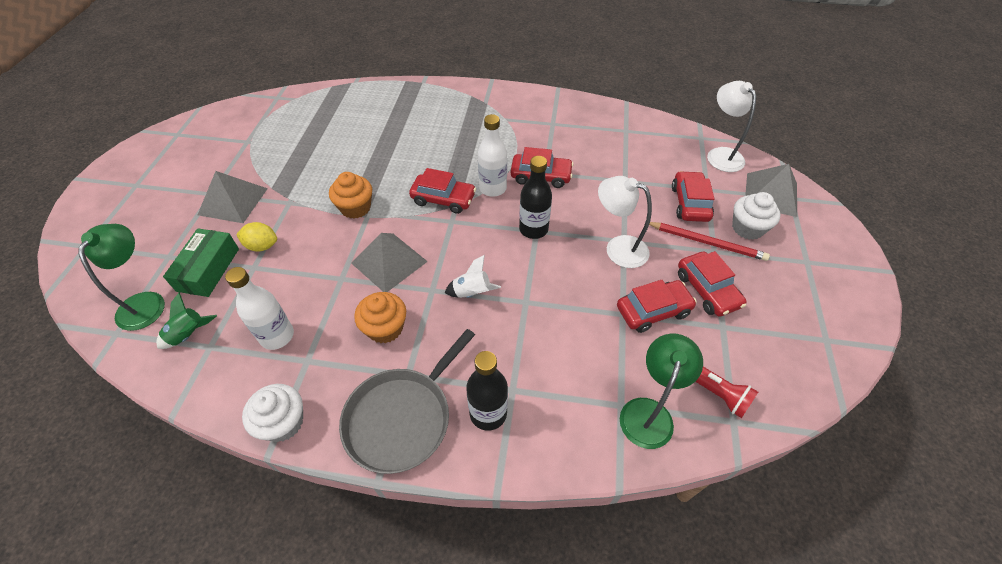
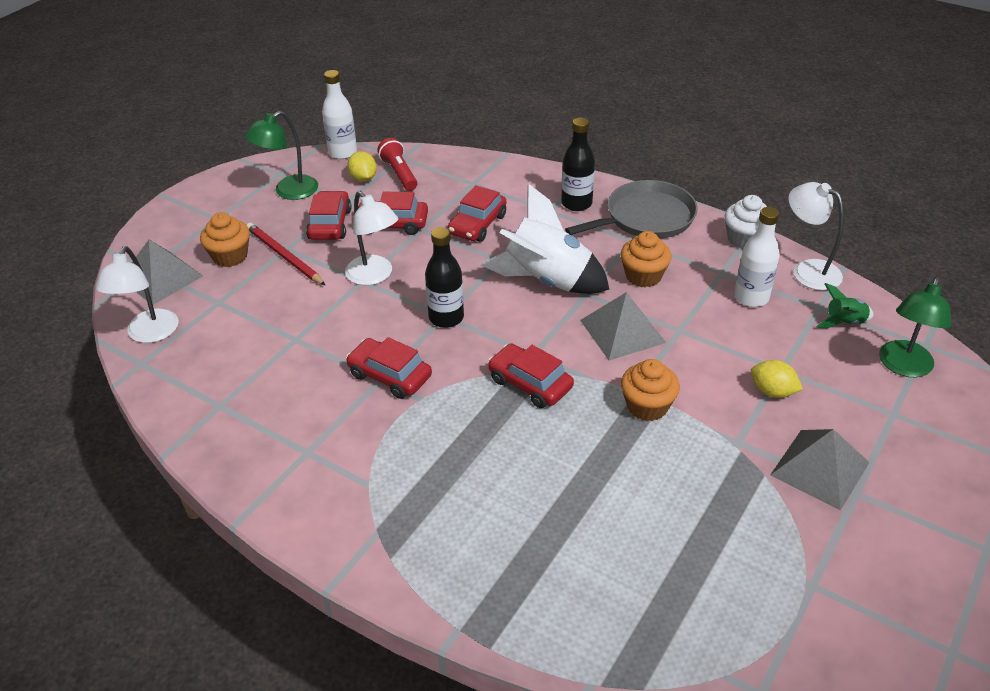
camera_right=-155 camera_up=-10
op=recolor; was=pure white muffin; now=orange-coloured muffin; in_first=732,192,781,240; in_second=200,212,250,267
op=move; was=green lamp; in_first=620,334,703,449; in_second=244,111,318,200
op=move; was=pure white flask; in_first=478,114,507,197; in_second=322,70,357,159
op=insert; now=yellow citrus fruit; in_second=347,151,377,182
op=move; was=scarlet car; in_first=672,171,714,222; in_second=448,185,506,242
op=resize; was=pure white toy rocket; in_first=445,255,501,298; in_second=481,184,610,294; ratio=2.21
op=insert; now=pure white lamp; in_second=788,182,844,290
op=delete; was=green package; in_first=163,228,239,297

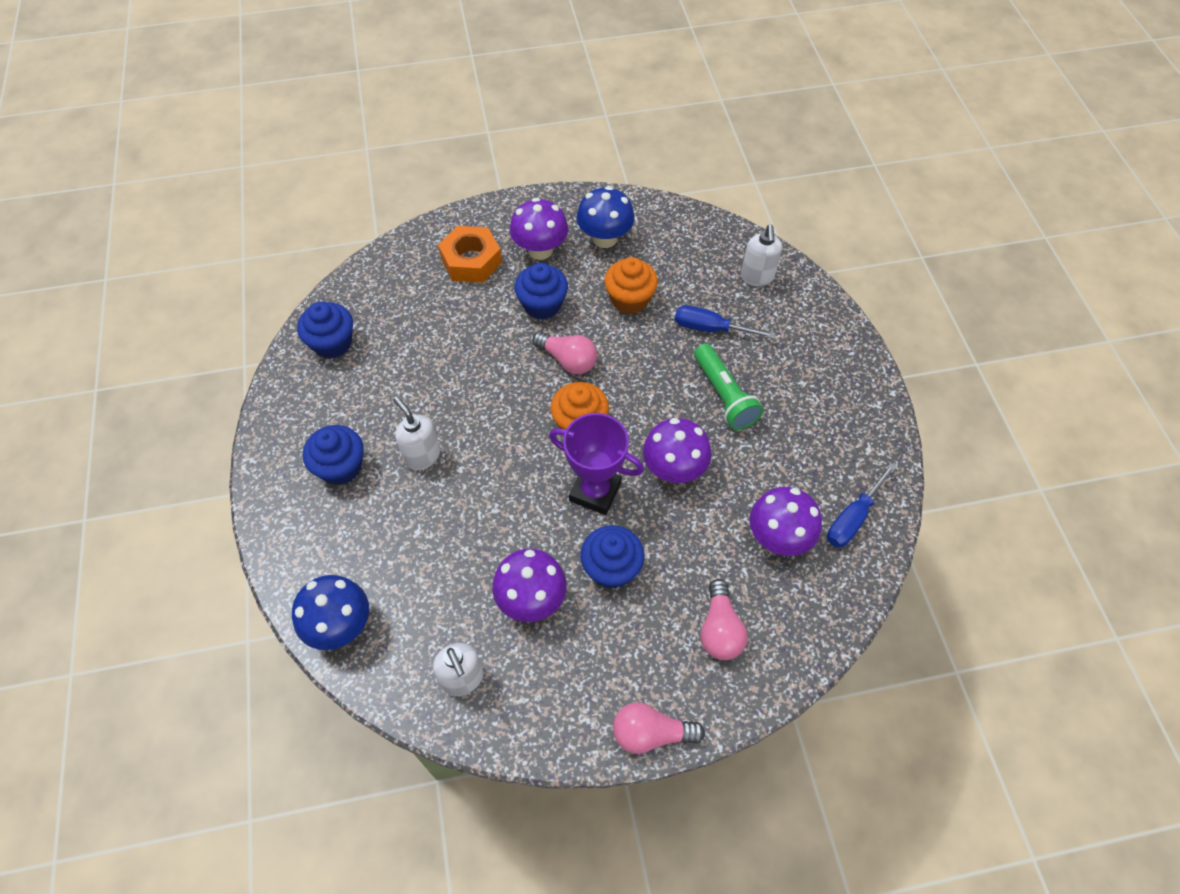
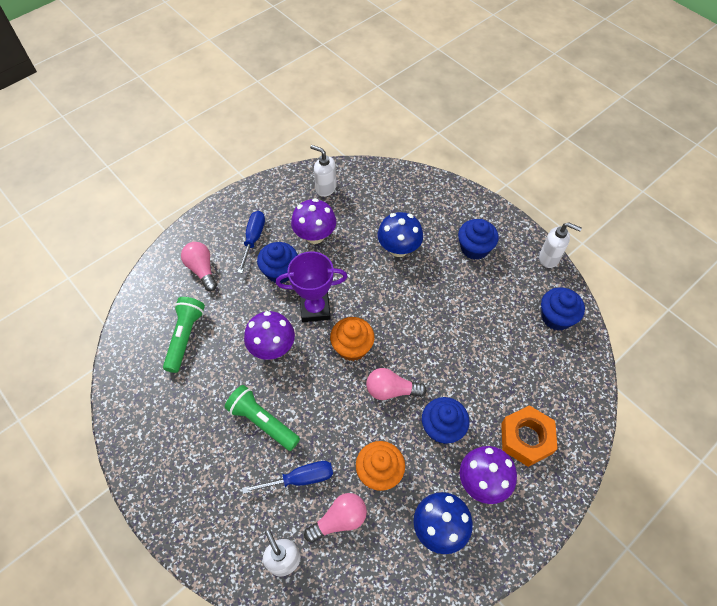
camera_right=150 camera_up=0
op=replace; was=royal purple mushroom; now=green torch; in_first=750,487,822,556; in_second=163,297,205,373
op=move; was=royal blue hand screwdriver; in_first=827,463,897,548; in_second=237,211,265,273
op=move; was=pink light bulb; in_first=613,702,705,754; in_second=304,493,367,543
op=move; was=royal blue mushroom; in_first=292,575,369,650; in_second=378,212,423,257
op=move; was=pure white soap pump; in_first=393,397,440,470; in_second=539,222,582,268

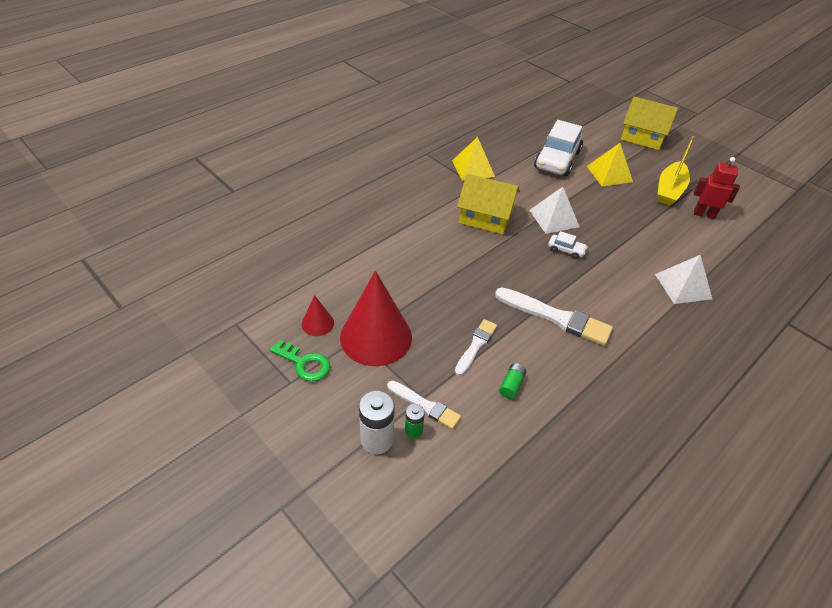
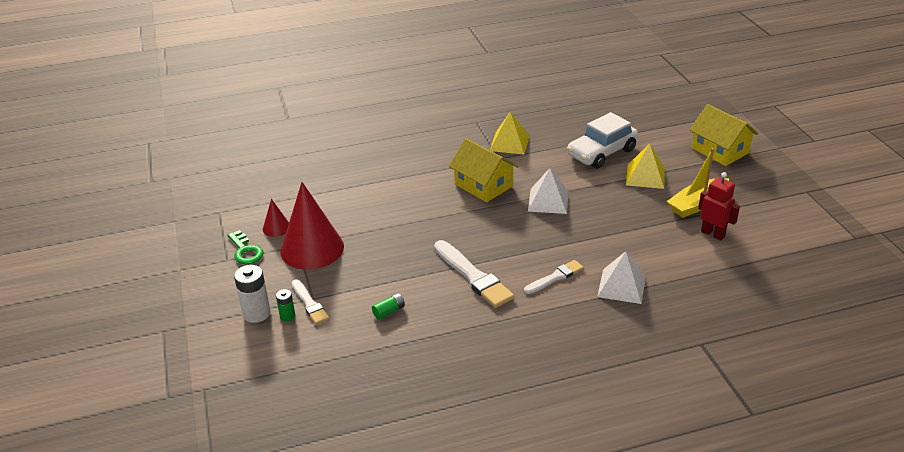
camera_right=30 camera_up=-10
op=move; was=pure white paintbrush; in_first=455,319,497,376; in_second=524,260,584,294
op=delete; was=pure white car; in_first=548,231,588,259

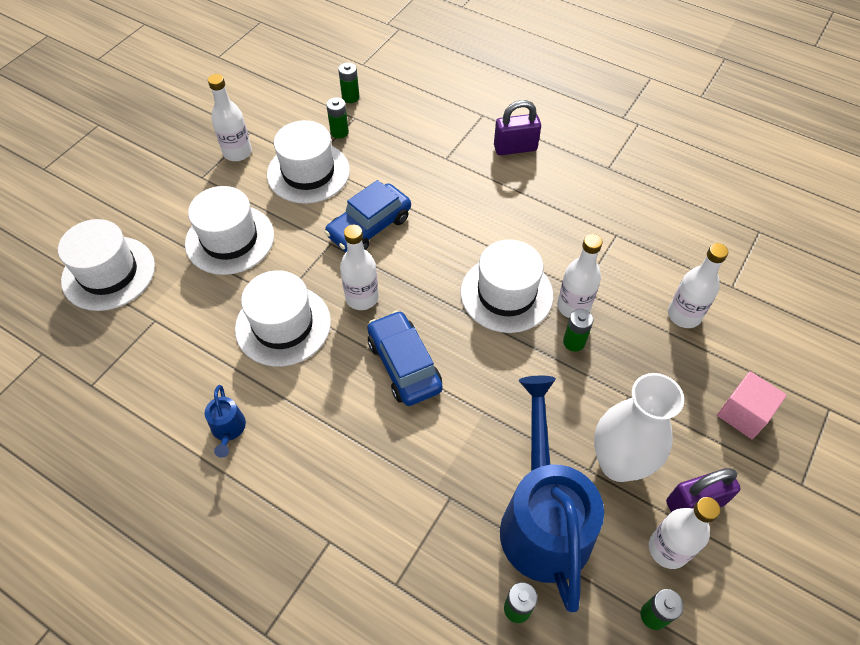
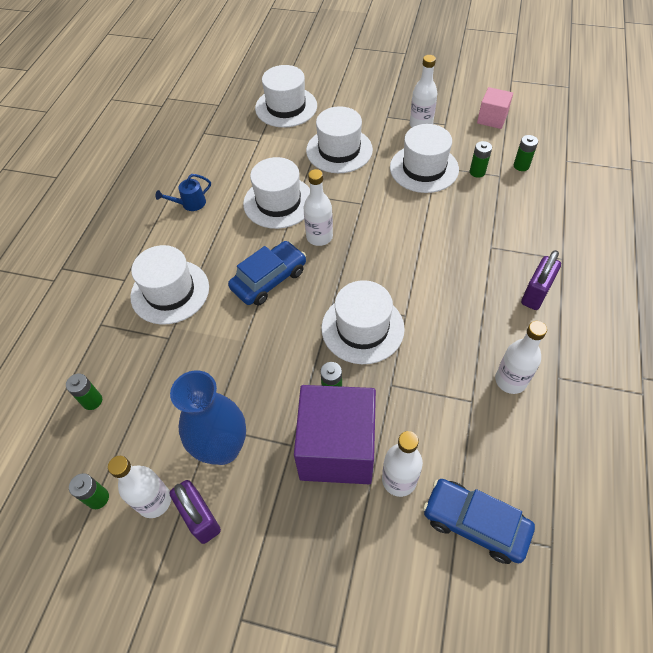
camera_right=75 camera_up=0
op=insert; now=pure white top hat; in_second=130,245,209,325
op=recolor; was=pure white vase; now=royal blue vase; in_first=594,373,684,482; in_second=170,370,246,465
op=insert; now=royal purple block; in_second=294,385,376,484
op=move; was=royal blue car; in_first=324,180,411,252; in_second=423,479,535,564
op=move; was=pink block; in_first=717,371,787,439; in_second=477,87,513,129
op=move; was=pure white flask; in_first=557,234,602,318; in_second=495,321,547,394
op=rotate; was=royal purple lock; in_first=494,100,541,155; in_second=521,250,561,310; clockwise=60
op=delete; was=royal blue sprinkling can; in_first=500,376,604,612

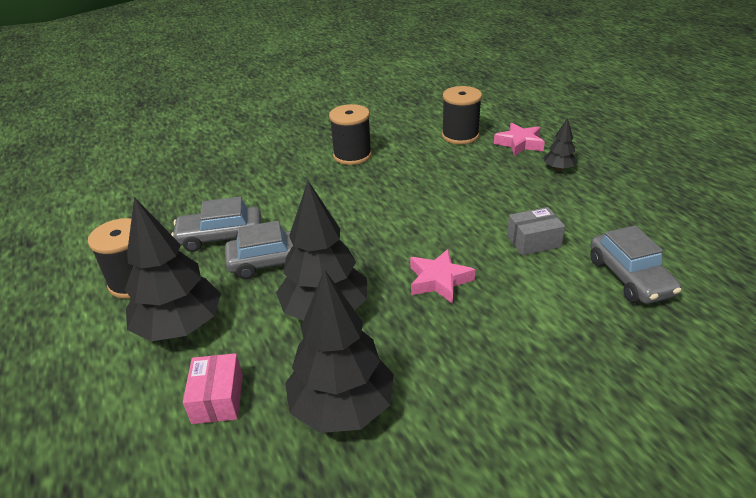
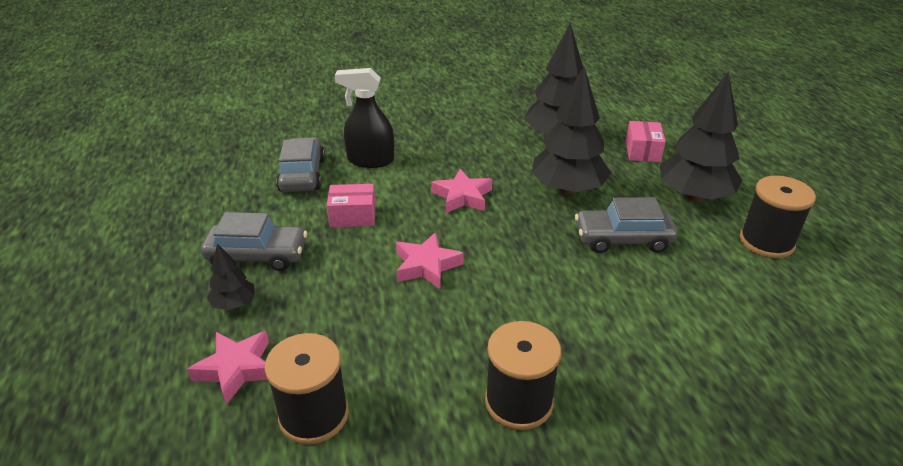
camera_right=-170 camera_up=0
op=move; was=gray car; in_first=171,197,261,252; in_second=201,212,307,271
op=recolor; was=gray package; now=pink package; in_first=507,207,565,256; in_second=327,184,376,227
op=insert; now=jet-black spray cleaner; in_second=335,68,394,168
op=insert; now=pink star; in_second=396,233,464,289

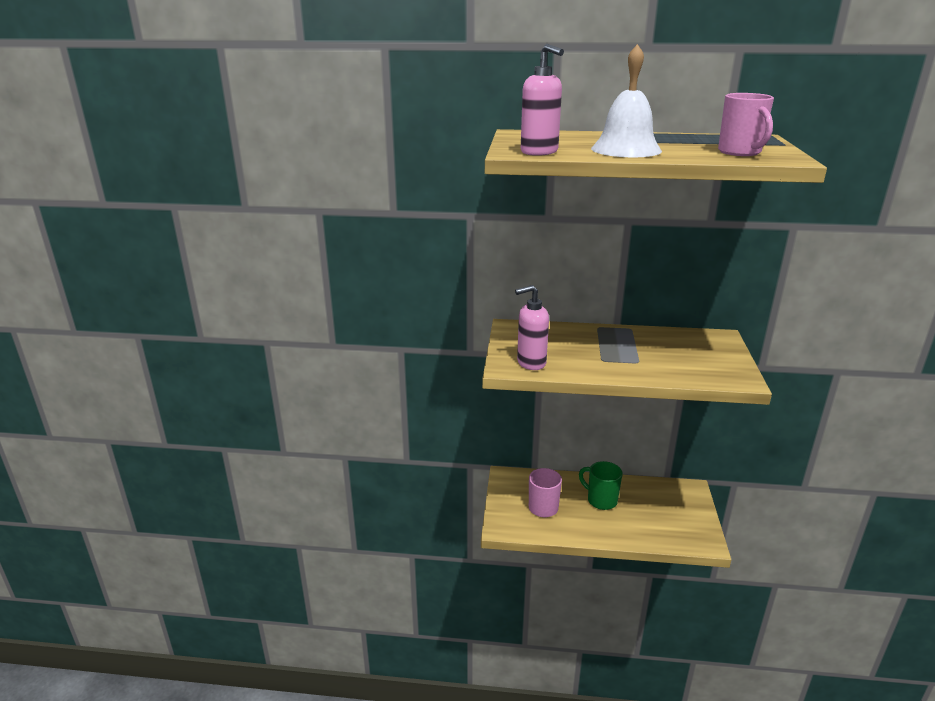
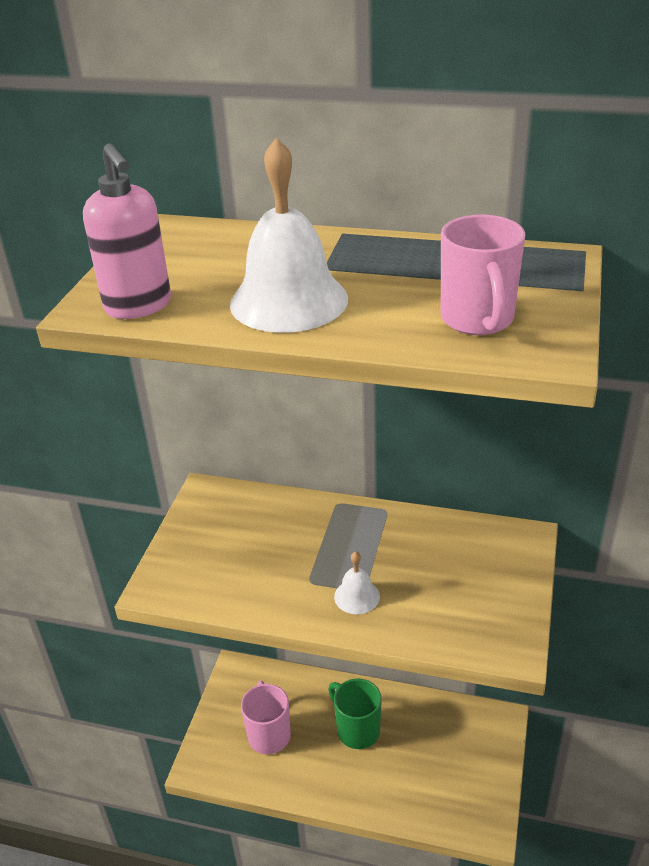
camera_right=10 camera_up=10
op=insert; now=pure white bell; in_second=334,551,380,614
op=delete; was=pink soap pump; in_first=515,285,549,370

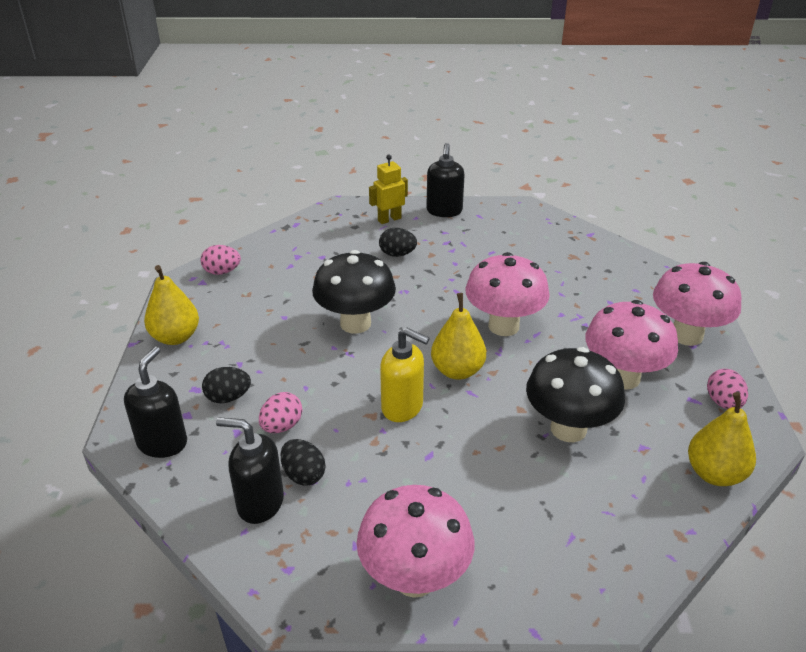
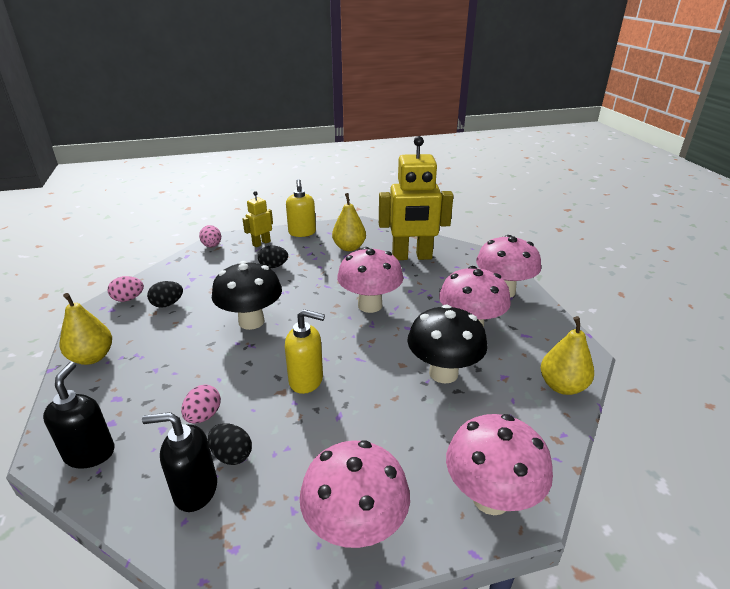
camera_right=-15 camera_up=-5
op=move; was=jet-black egg; in_first=202,367,251,403; in_second=147,281,183,308
op=move; was=pink egg; in_first=707,369,748,409; in_second=199,225,221,247
op=recolor; was=jet-black soap pump; now=yellow soap pump; in_first=426,143,465,217; in_second=286,179,316,237
op=move; was=yellow pear; in_first=431,293,486,380; in_second=332,193,366,251
op=insert; now=yellow robot figure; in_second=379,136,454,260
op=insert; now=pink mushroom; in_second=446,414,553,515

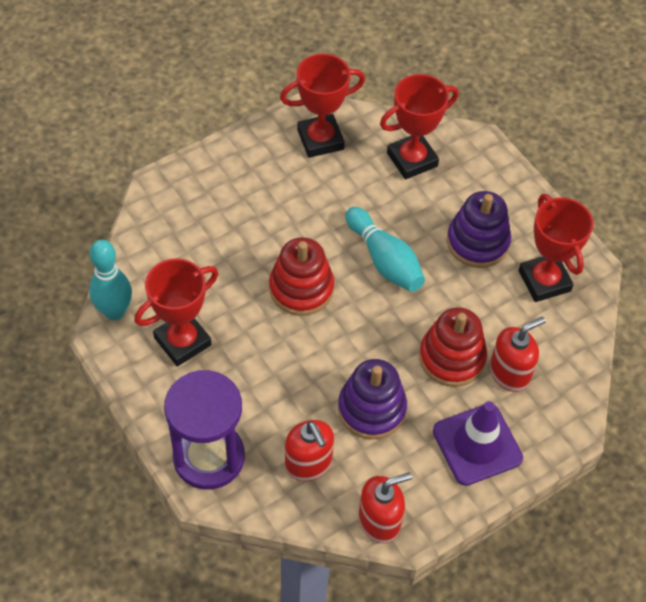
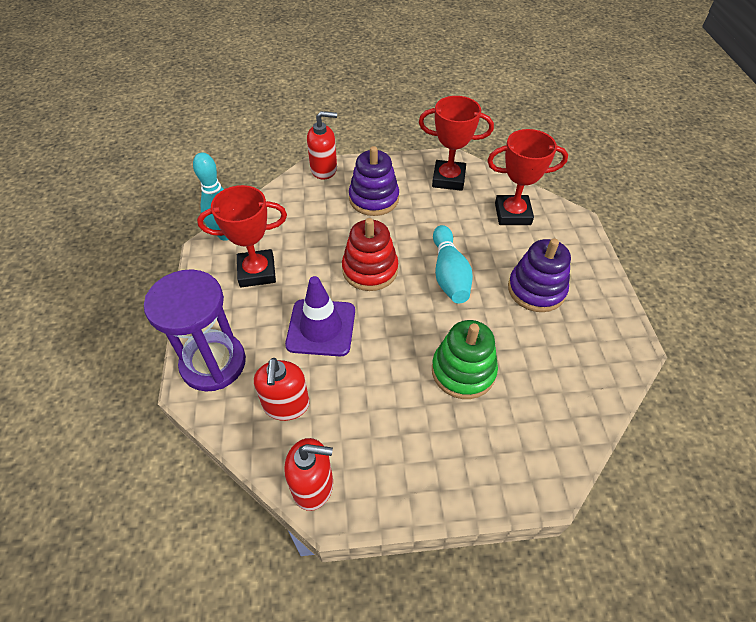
camera_right=30 camera_up=-5
op=move; was=royal purple safety cone; in_first=433,401,523,486; in_second=285,276,355,356
op=move; was=scarlet soap pump; in_first=490,317,546,392; in_second=307,111,337,179
op=move; was=royal purple ring stacker; in_first=338,359,407,439; in_second=349,146,399,216
op=recolor; was=scarlet ring stacker; now=green ring stacker; in_first=419,307,487,387; in_second=432,320,498,399
op=delete; was=scarlet award cup; in_first=518,194,594,302

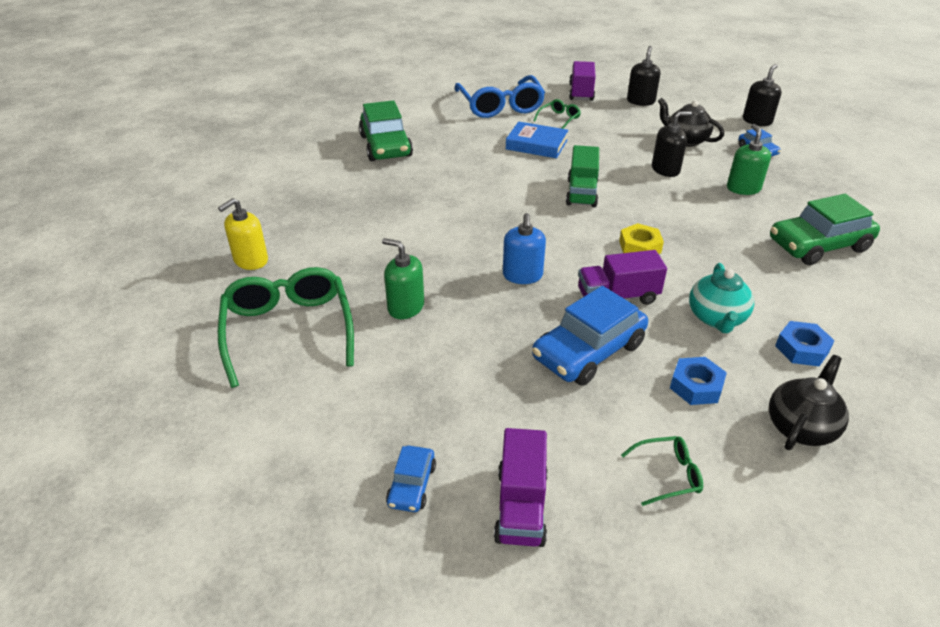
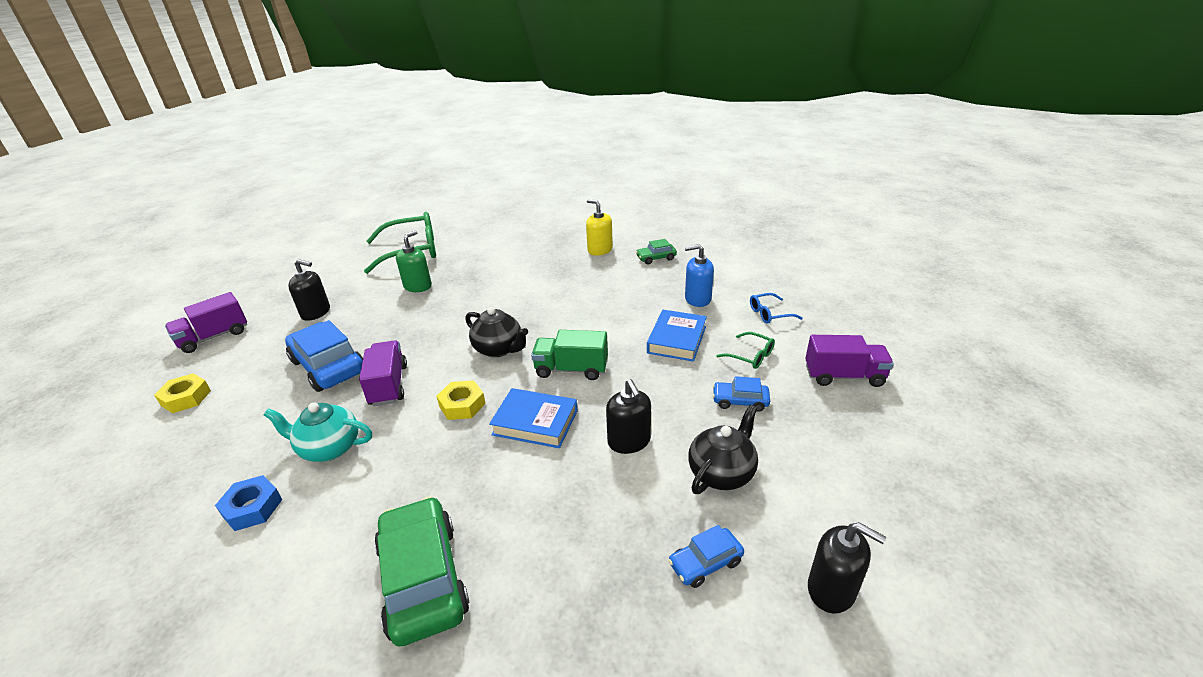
camera_right=90 camera_up=-5
op=replace; was=green spectacles; now=yellow hexagon nut; in_first=621,436,703,506; in_second=154,373,211,413
op=rotate; was=royal purple toy truck; in_first=494,428,548,547; in_second=165,292,247,353; clockwise=-45
op=move; was=jet-black soap pump; in_first=627,46,660,106; in_second=288,259,330,321
op=move; was=jet-black tea pot; in_first=769,355,849,450; in_second=465,307,528,357
op=insert; now=royal blue book; in_second=489,388,578,448
op=move; was=yellow soap pump; in_first=218,198,268,270; in_second=586,199,613,256
op=resize; was=green car; in_first=359,100,413,161; in_second=636,239,677,264; ratio=0.5
op=move; was=royal blue soap pump; in_first=503,213,546,284; in_second=685,244,714,307
op=move; was=royal blue car; in_first=386,446,436,512; in_second=713,376,770,412
op=resize; was=royal blue spectacles; in_first=455,75,545,118; in_second=750,293,803,324; ratio=0.45
op=delete; was=royal blue hexagon nut; in_first=670,357,727,405
op=delete; was=green soap pump; in_first=727,124,771,195

